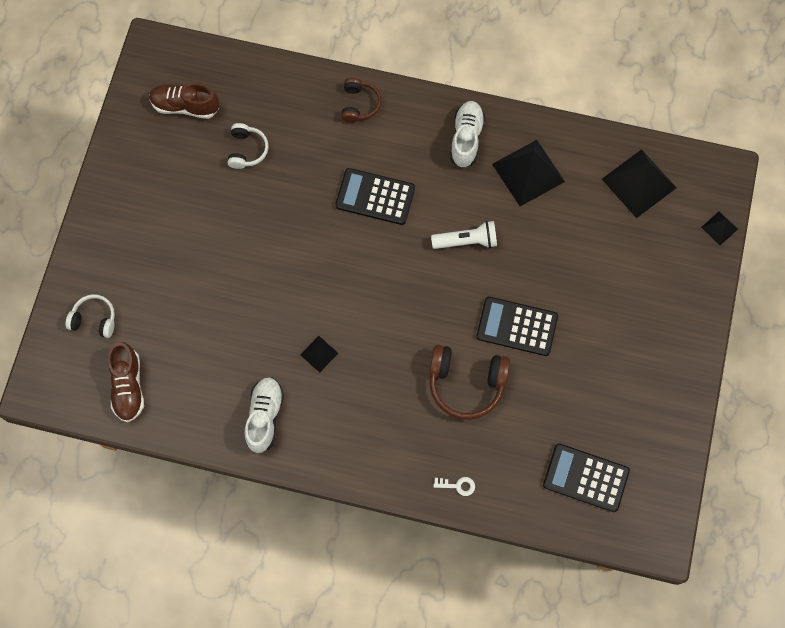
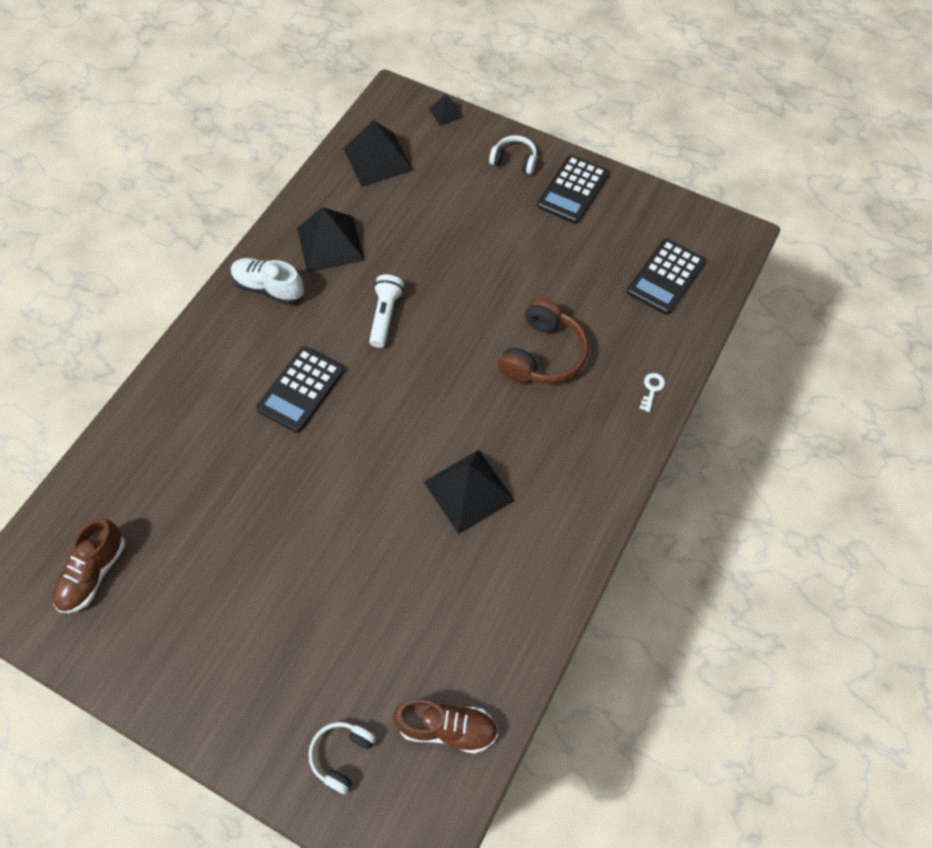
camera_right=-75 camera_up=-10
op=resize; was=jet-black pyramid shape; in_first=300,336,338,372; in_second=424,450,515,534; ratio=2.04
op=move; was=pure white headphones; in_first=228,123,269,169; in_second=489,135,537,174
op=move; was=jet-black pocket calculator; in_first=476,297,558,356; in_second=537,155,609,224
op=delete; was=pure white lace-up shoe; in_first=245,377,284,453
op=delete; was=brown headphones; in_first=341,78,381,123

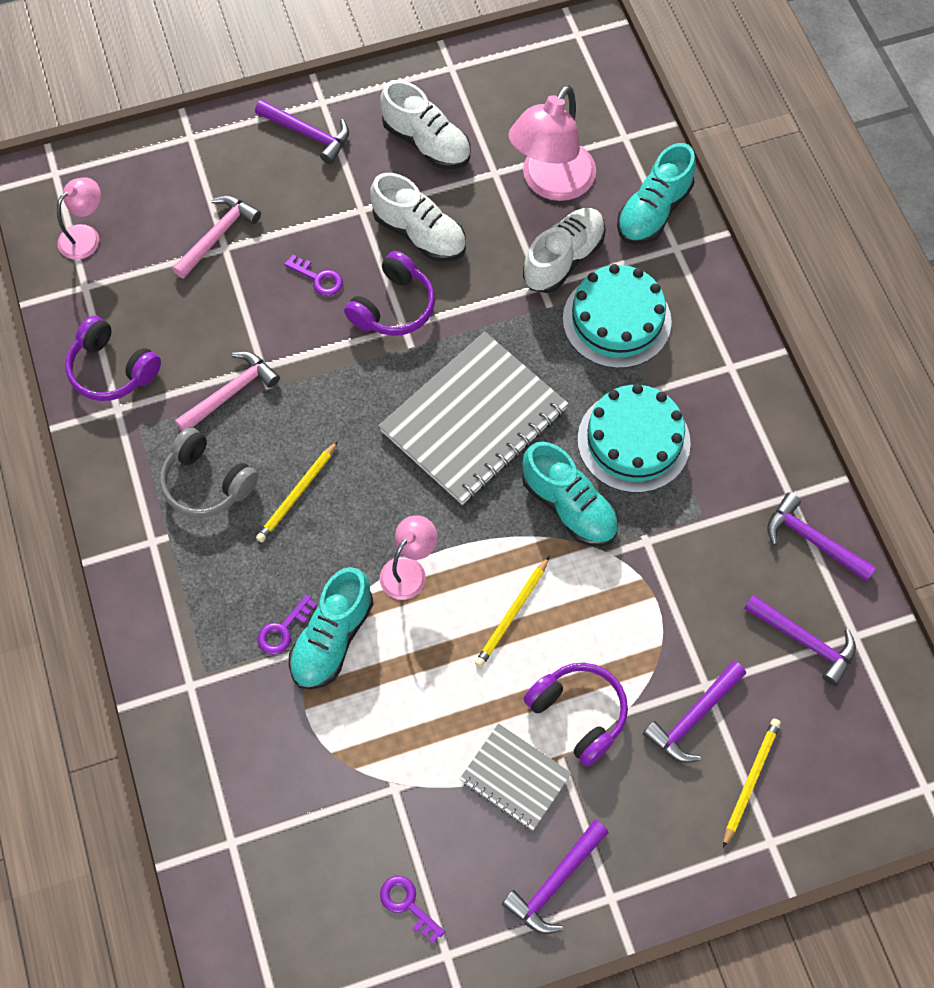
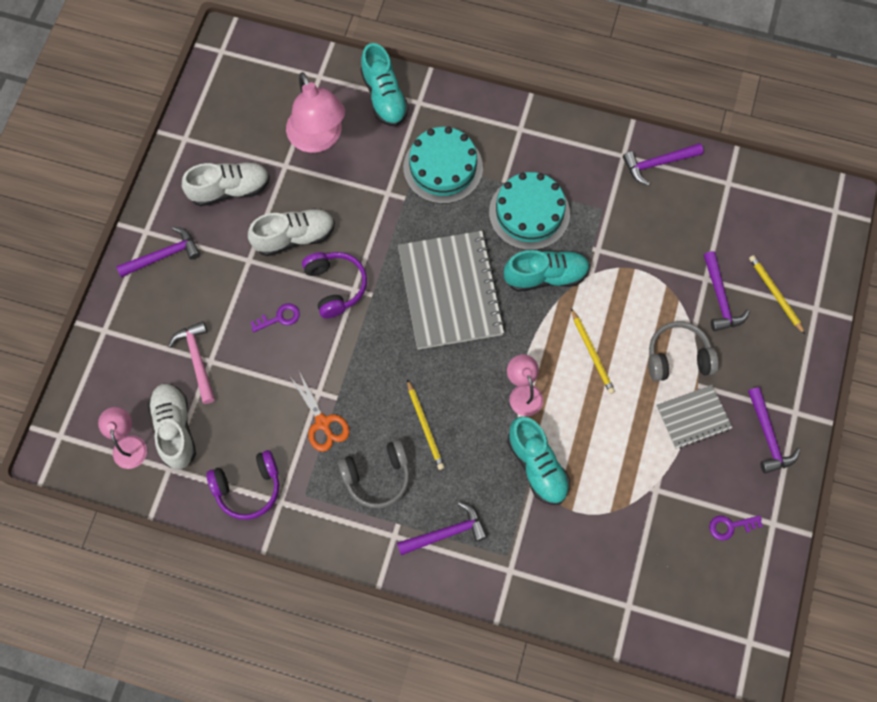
camera_right=-55 camera_up=5
op=move; was=pure white lace-up shoe; in_first=523,208,606,293; in_second=148,383,196,470
op=replace; was=pink carpenter's hammer; now=orange-coloured shears; in_first=175,352,280,431; in_second=291,371,350,452
op=move; was=royal purple carpenter's hammer; in_first=744,595,856,686; in_second=397,502,488,555
op=recolor; was=royal purple headphones; now=gray headphones; in_first=524,663,628,767; in_second=648,321,719,382
op=delete; was=royal purple latchkey; in_first=257,594,317,655

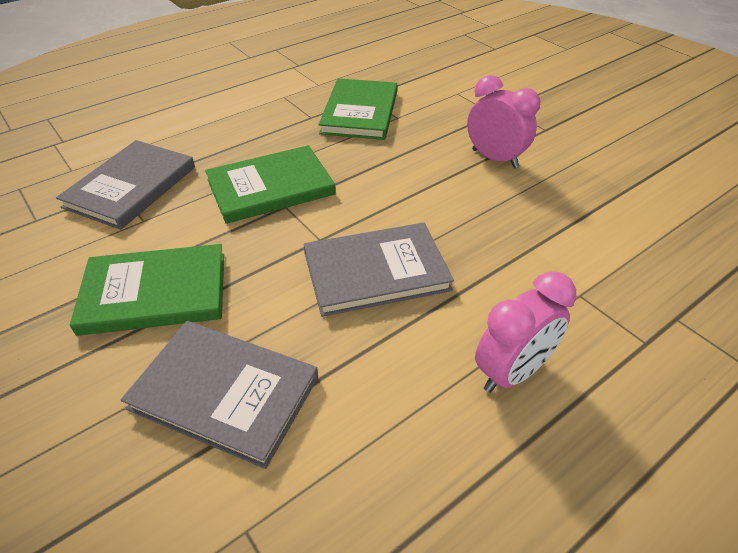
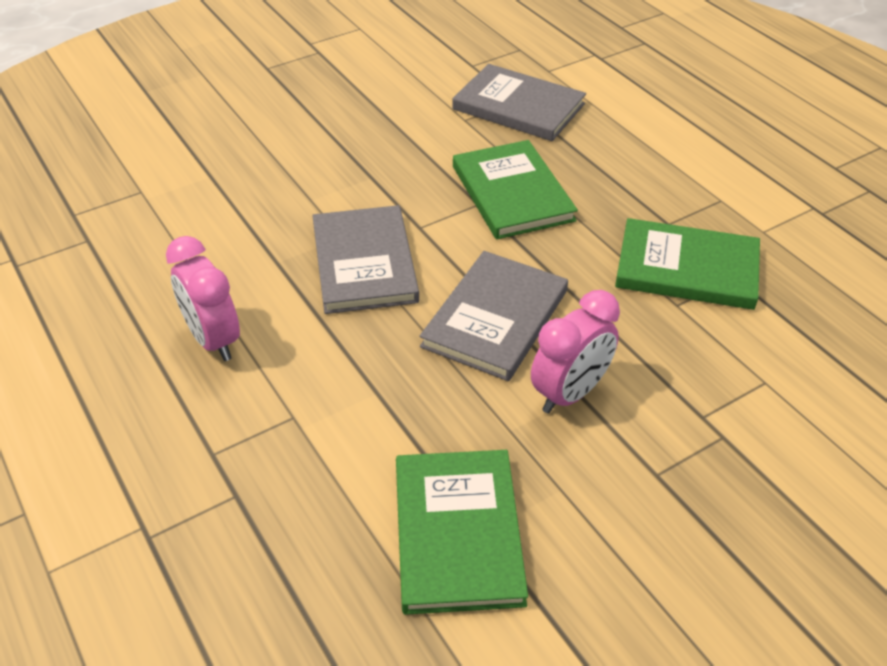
camera_right=95 camera_up=0
op=move; was=green book; in_first=70,244,224,336; in_second=396,450,528,615
op=move; was=gray book; in_first=121,321,318,469; in_second=419,251,568,381

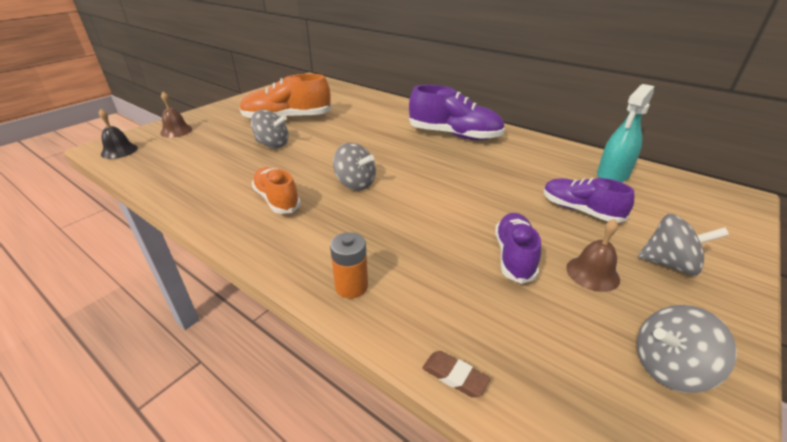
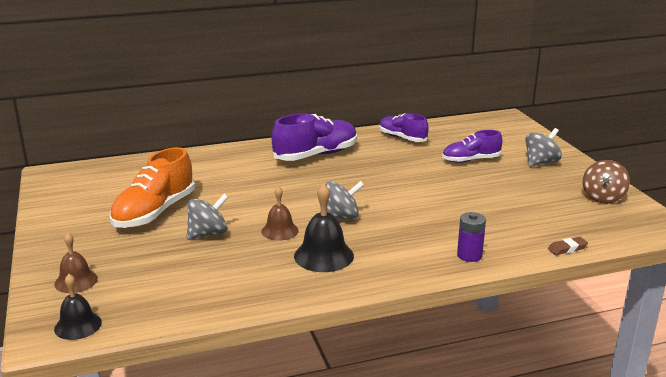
camera_right=-55 camera_up=-10
op=move; was=brown bell; in_first=566,219,620,292; in_second=261,186,299,241
op=replace; was=orange-coloured lace-up shoe; now=jet-black bell; in_first=251,167,301,214; in_second=294,183,354,272
op=move; was=royal purple lace-up shoe; in_first=495,213,541,284; in_second=380,113,428,142
op=recolor; was=orange-coloured power cell; now=royal purple power cell; in_first=330,232,368,298; in_second=457,212,486,262
op=recolor; was=gray toy top; now=brown toy top; in_first=637,305,737,393; in_second=582,160,630,204
op=delete; was=aqua spray cleaner; in_first=597,84,654,183

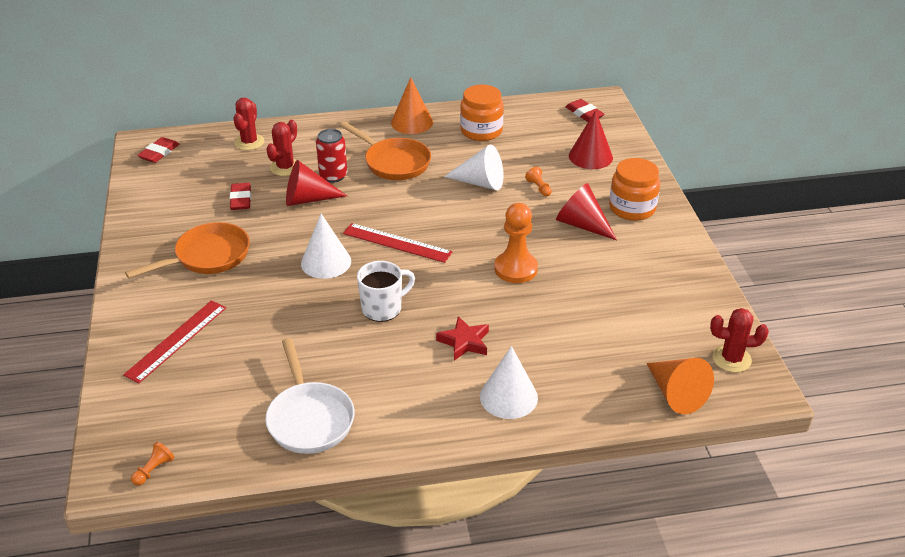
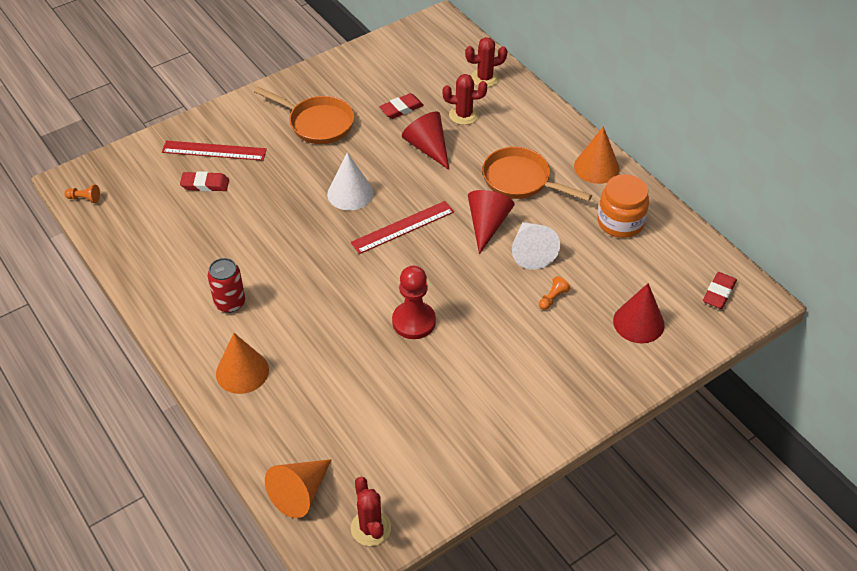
camera_right=65 camera_up=10
op=move; was=scarlet pencil eraser; in_first=137,137,179,163; in_second=180,171,229,192
op=move; was=scarlet can; in_first=316,129,347,183; in_second=207,258,245,313
op=recolor; was=pure white cone; now=orange-coloured cone; in_first=480,346,538,419; in_second=216,333,269,394
op=rotate; was=scarlet ruler; in_first=343,223,453,263; in_second=351,201,454,254; clockwise=60
op=recolor; was=orange-coloured game pawn; now=scarlet game pawn; in_first=494,203,538,283; in_second=392,266,436,339
op=move; was=scarlet cone; in_first=556,183,617,240; in_second=468,190,515,254
op=rotate; was=orange-coloured frying pan; in_first=340,122,431,180; in_second=482,147,592,201; clockwise=105
op=delete; was=pure white frying pan; in_first=265,338,355,454
op=delete; was=pure white tea mug; in_first=357,261,415,322
op=delete; was=scarlet star; in_first=436,316,489,361
op=delete; was=orange-coloured jar; in_first=609,158,660,221

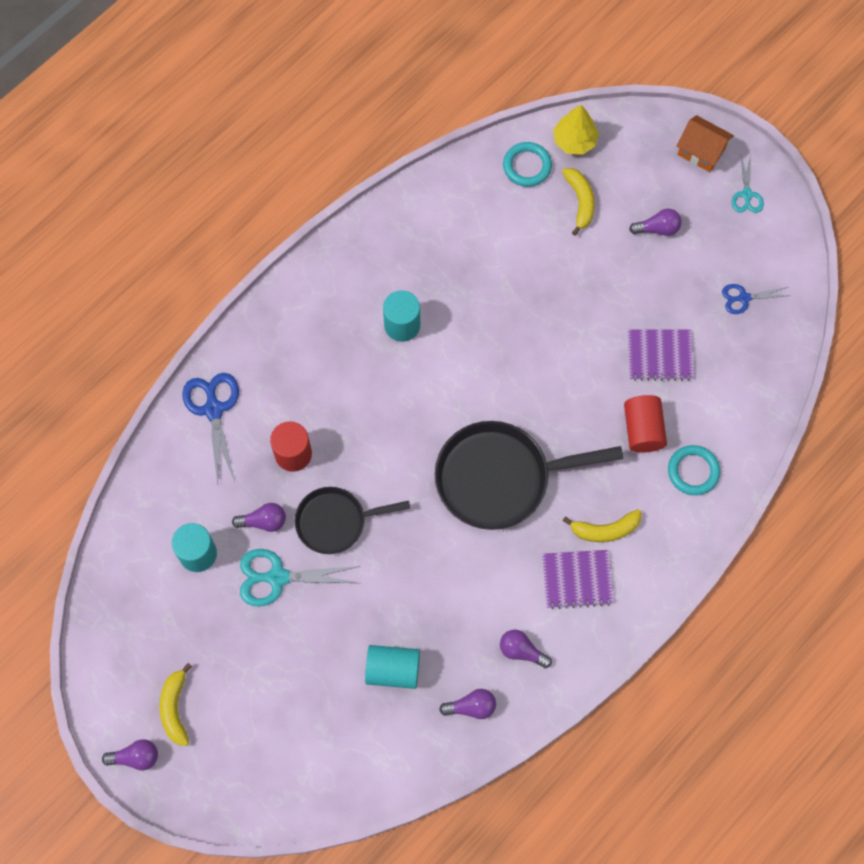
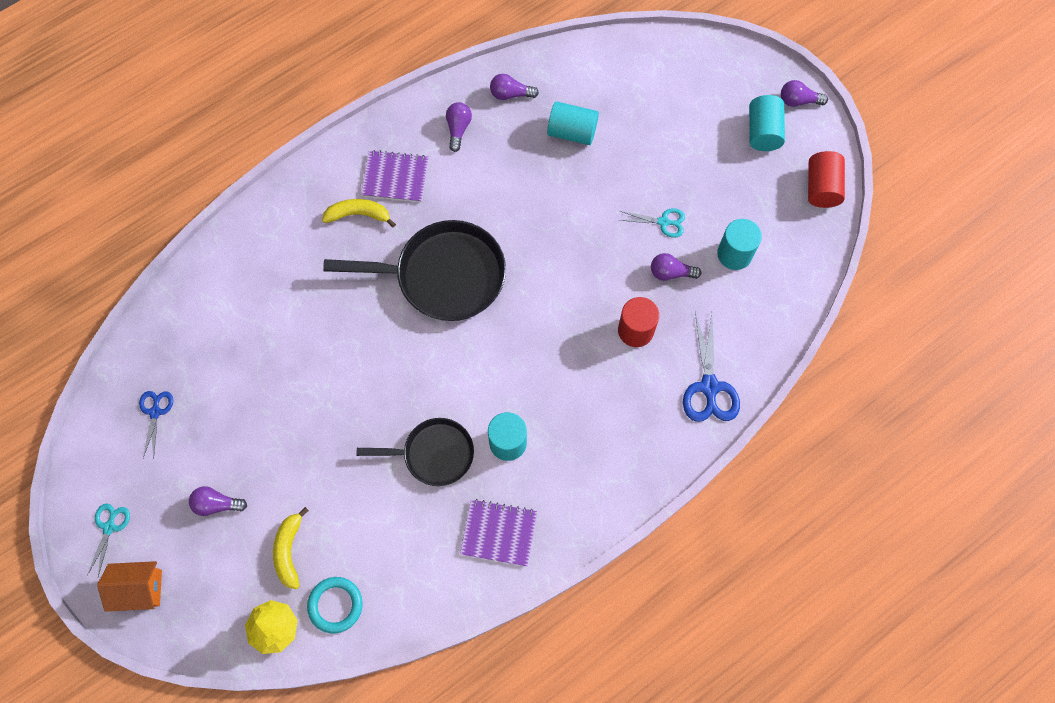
camera_right=-170 camera_up=0
op=rotate; was=orange-coloured cottage; in_first=676,115,734,172; in_second=97,561,162,612; clockwise=-45
op=rotate; was=royal blue shears; in_first=722,284,791,314; in_second=139,391,173,459; clockwise=-90
op=move; was=jet-black frying pan; in_first=295,487,410,554; in_second=357,418,474,486
op=rotate; was=royal purple light bulb; in_first=500,630,552,668; in_second=446,102,472,152; clockwise=-120
op=move; was=royal purple notebook; in_first=628,329,694,381; in_second=460,499,537,566
op=resize; was=aqua shears; in_first=240,549,360,606; in_second=619,208,685,238; ratio=0.59
op=replace; was=yellow toy banana; now=aqua solid cylinder; in_first=160,663,192,746; in_second=749,95,785,151
op=move; was=scarlet solid cylinder; in_first=624,395,667,453; in_second=808,151,845,208
op=delete; was=aqua hoop; in_first=668,445,720,495

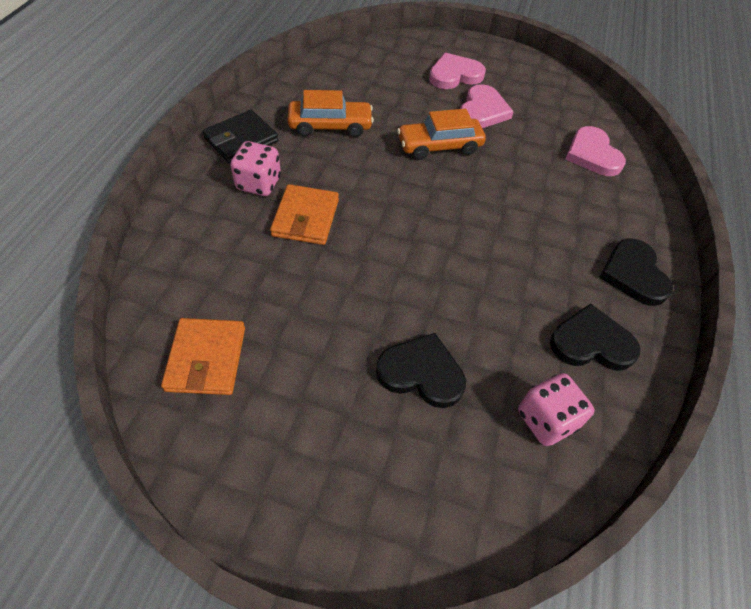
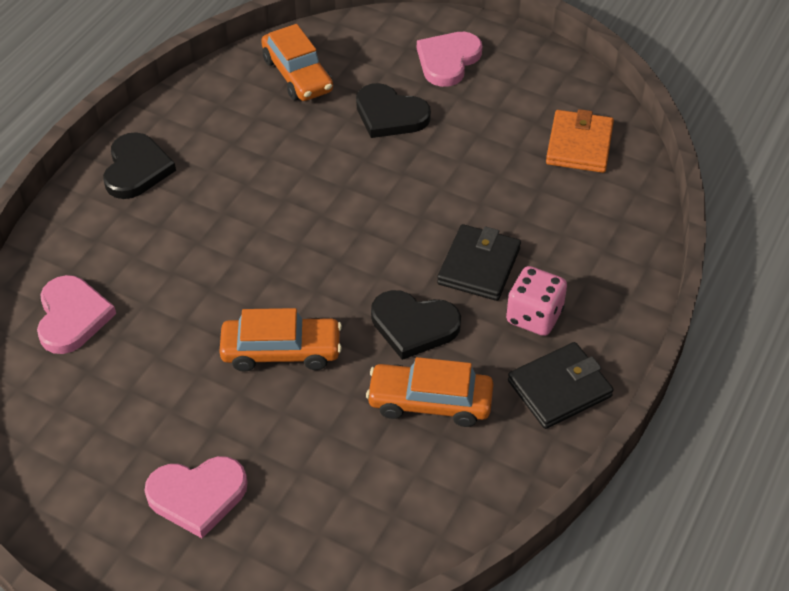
camera_right=-165 camera_up=-5
op=replace; was=pink die; now=orange-coloured car; in_first=518,373,595,446; in_second=261,24,333,101
op=move; was=jet-black heart; in_first=550,303,640,371; in_second=371,290,461,360
op=move; was=pink heart; in_first=460,84,514,128; in_second=417,32,482,87
op=recolor; was=orange-coloured card wallet; now=jet-black card wallet; in_first=270,184,339,245; in_second=437,224,521,301

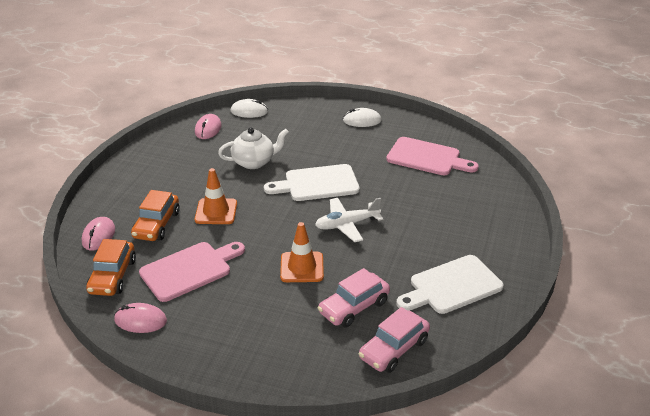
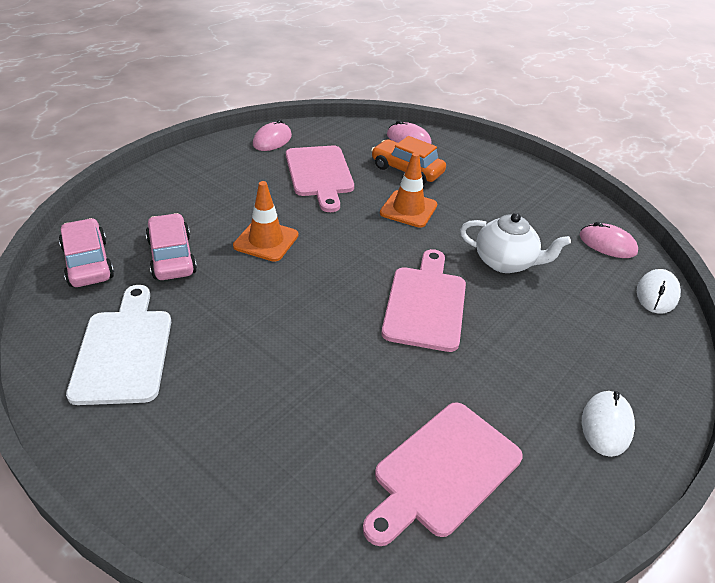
camera_right=110 camera_up=5
op=recolor; was=pure white bread board; now=pink bread board; in_first=264,164,360,201; in_second=382,249,466,352
op=rotate; was=pure white tea pot; in_first=218,128,289,169; in_second=460,213,571,273; clockwise=-75
op=delete; was=orange-coloured car; in_first=86,239,136,296
op=delete; was=pure white aeroplane; in_first=315,198,383,242

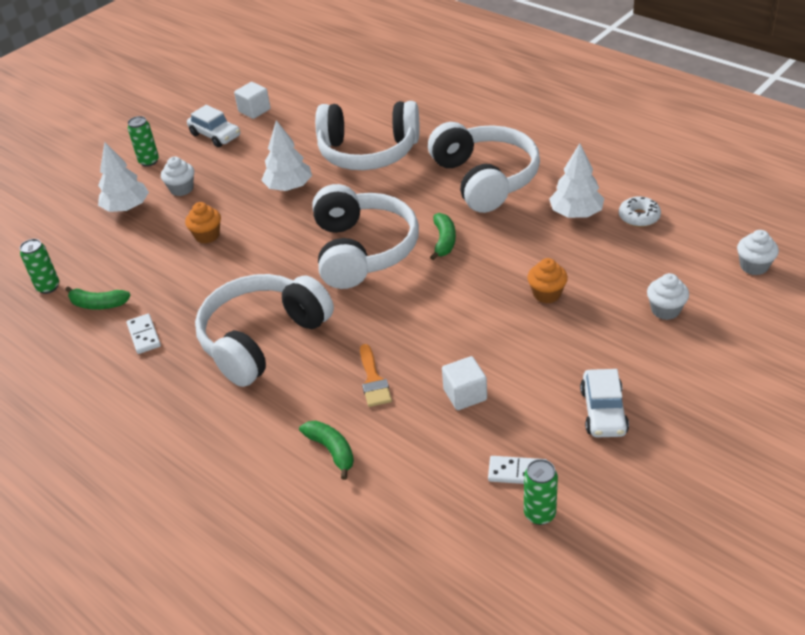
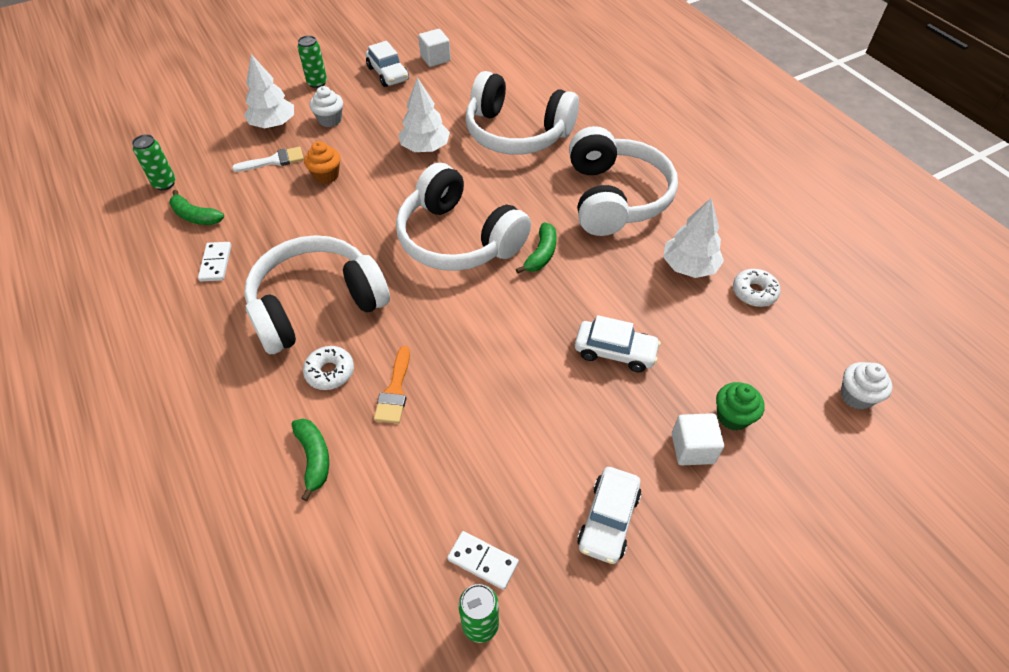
camera_right=15 camera_up=10
op=insert; now=pure white paintbrush; in_second=232,147,304,172
op=insert; now=pure white doughnut; in_second=303,346,354,390
op=rotate; was=pure white headphones; in_first=312,184,419,289; in_second=396,163,531,271; clockwise=120
op=replace; was=orange-coloured muffin; now=pure white car; in_first=527,258,568,304; in_second=575,315,661,372
op=move; was=pure white block; in_first=442,356,487,410; in_second=672,413,724,465
op=recolor; was=pure white muffin; now=green muffin; in_first=647,273,689,320; in_second=716,382,765,431

